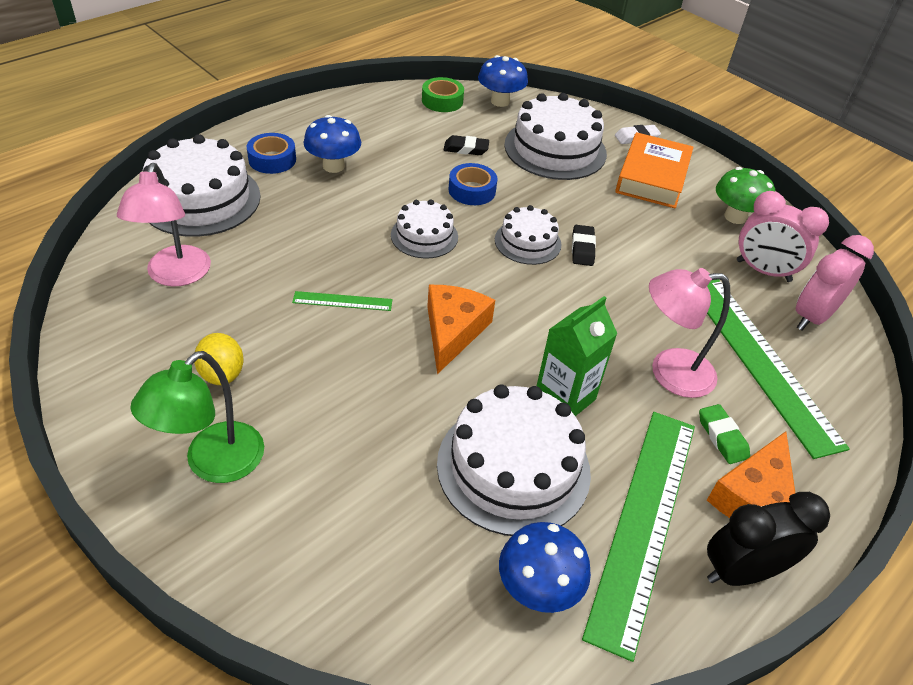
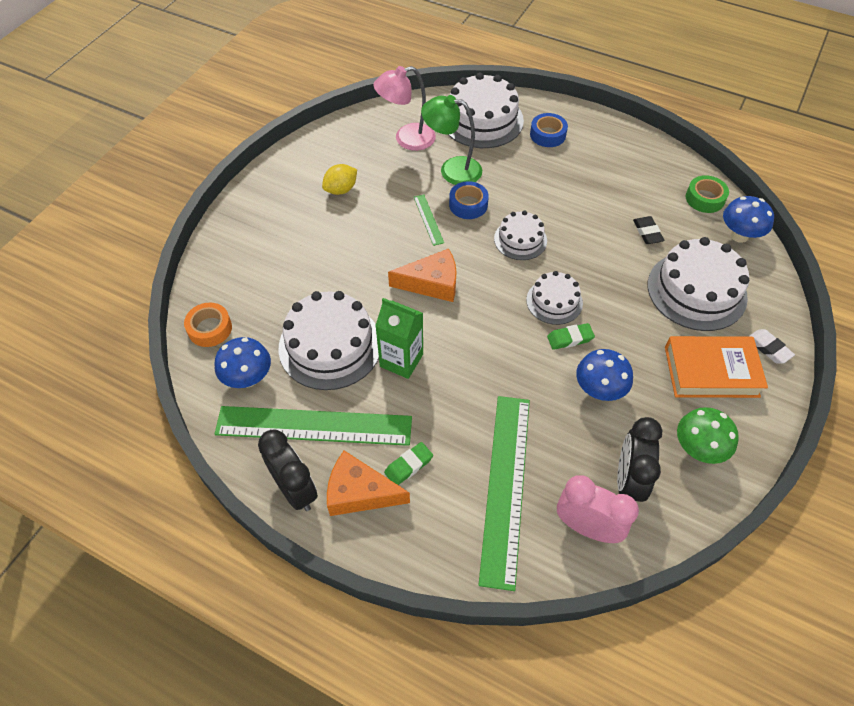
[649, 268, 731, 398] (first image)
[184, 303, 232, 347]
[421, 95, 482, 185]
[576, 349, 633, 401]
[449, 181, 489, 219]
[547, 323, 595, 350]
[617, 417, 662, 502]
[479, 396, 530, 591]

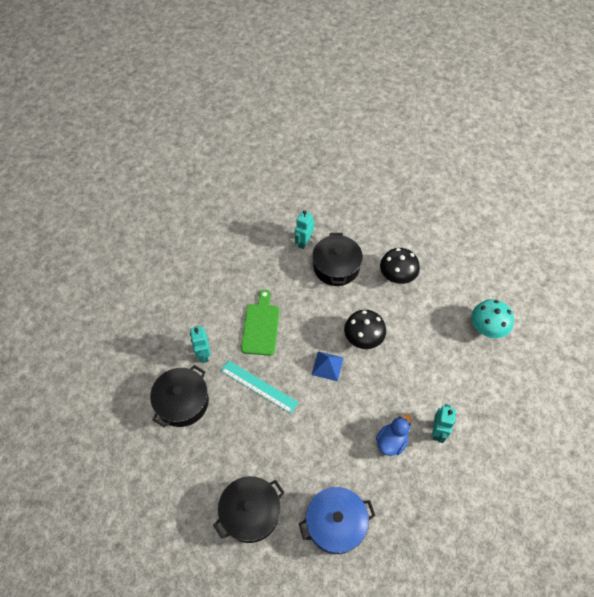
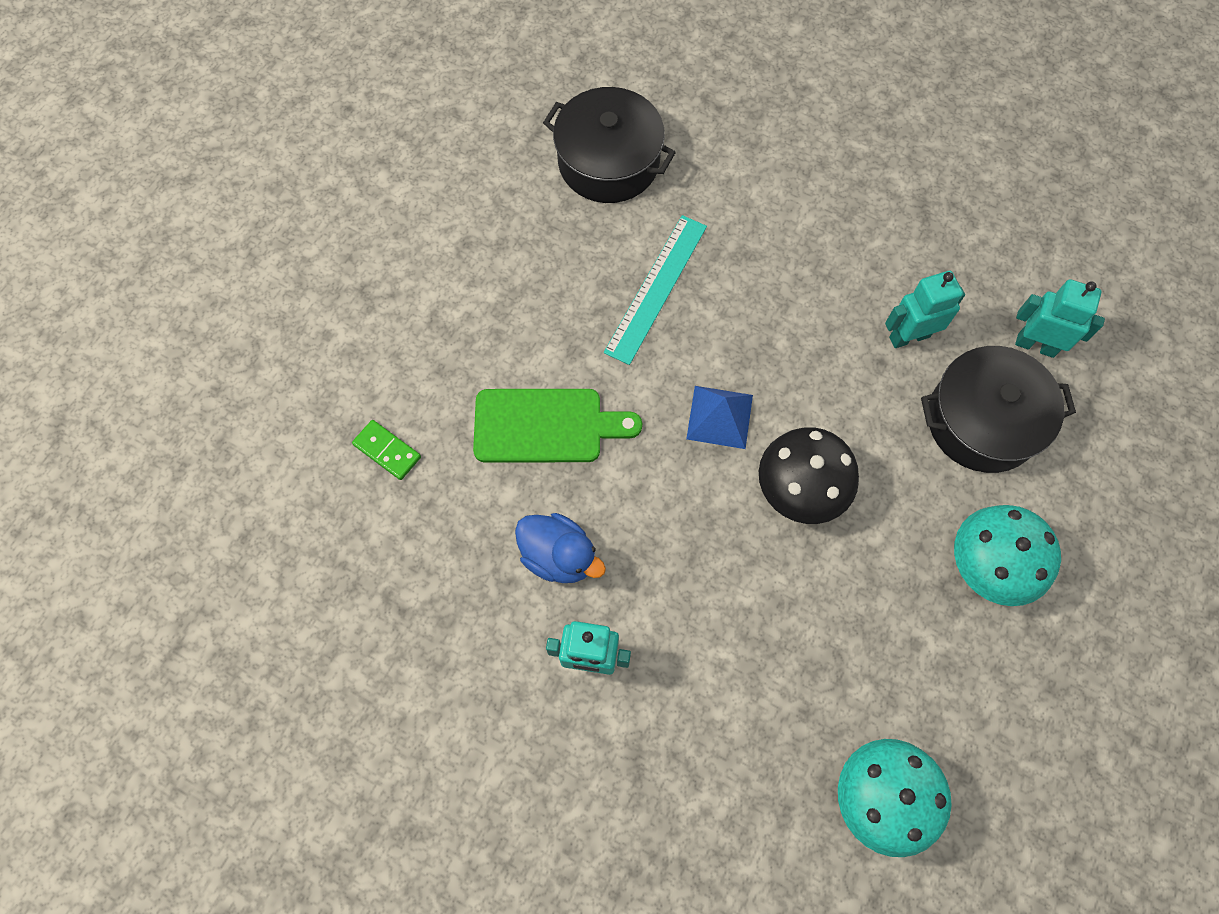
[213, 476, 285, 543] (first image)
[885, 271, 965, 348]
[473, 389, 642, 463]
[352, 420, 421, 480]
[954, 505, 1061, 606]

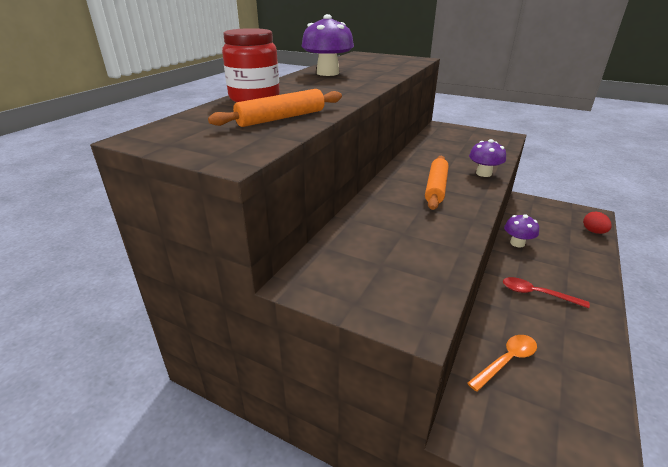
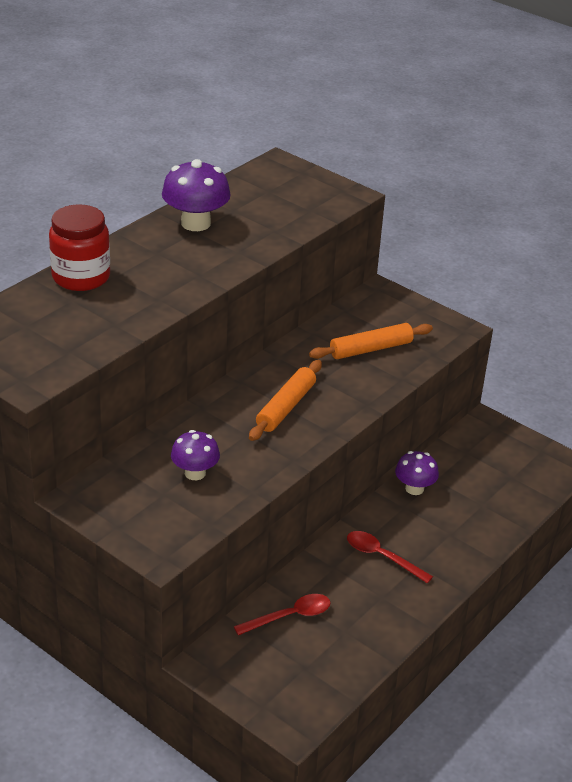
[583, 212, 612, 234] (first image)
[309, 323, 433, 359]
[171, 430, 220, 480]
[234, 594, 331, 635]

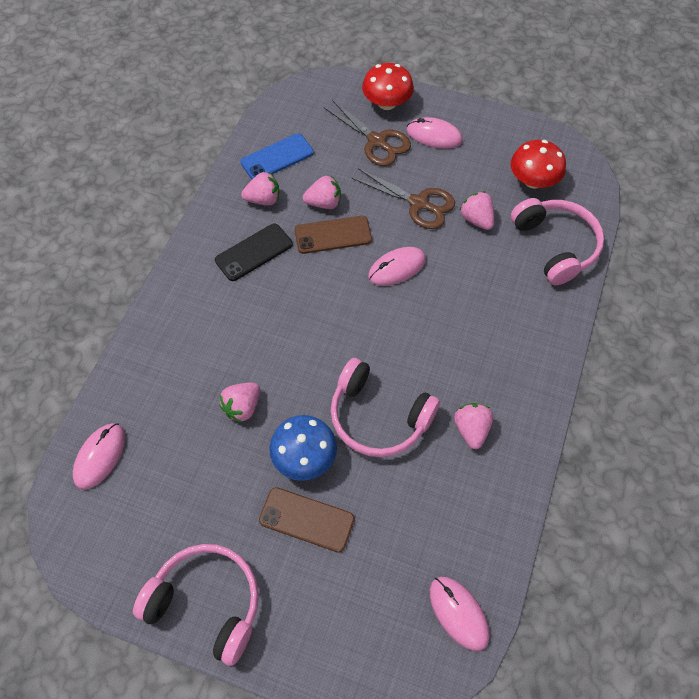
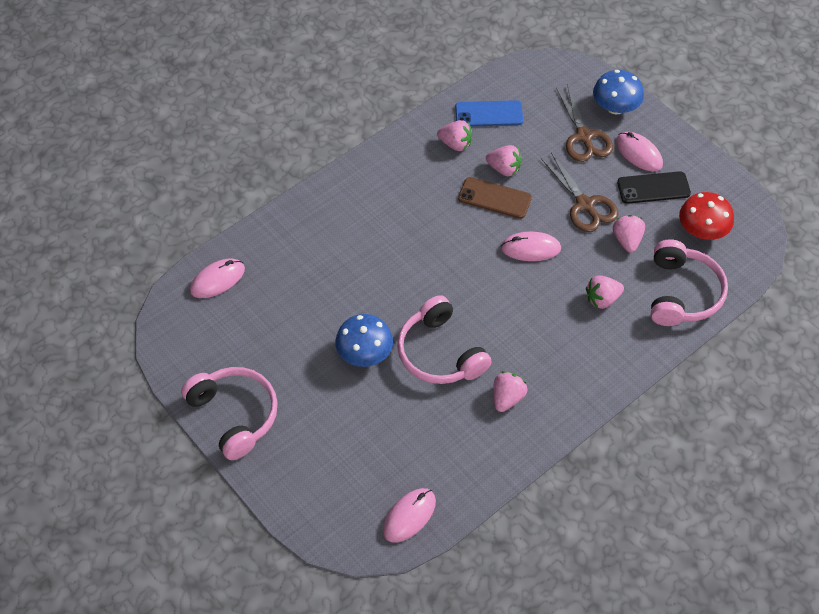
[259, 487, 354, 552] (first image)
[617, 171, 691, 204]
[586, 275, 624, 309]
[593, 70, 644, 114]
[383, 488, 436, 543]

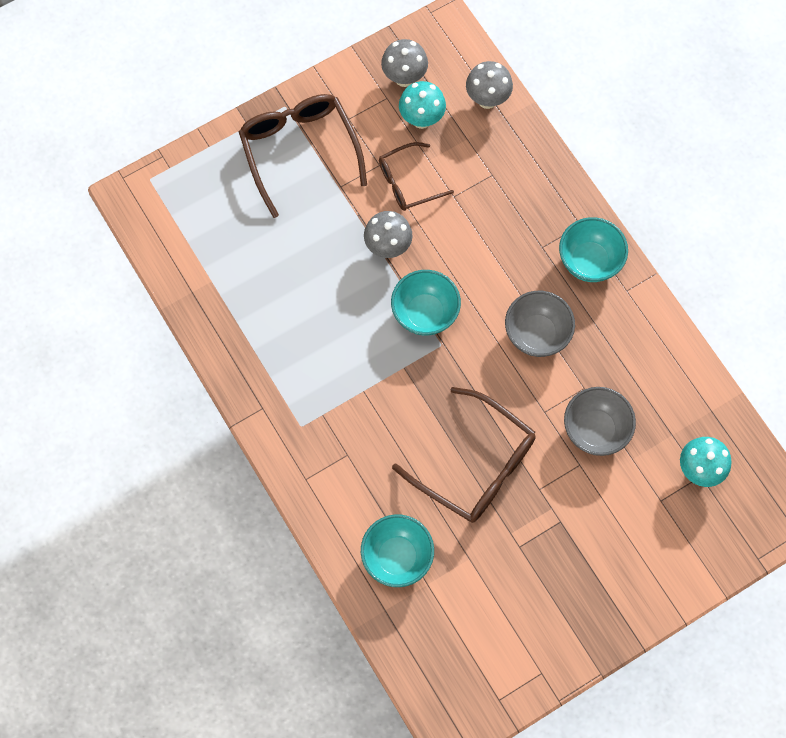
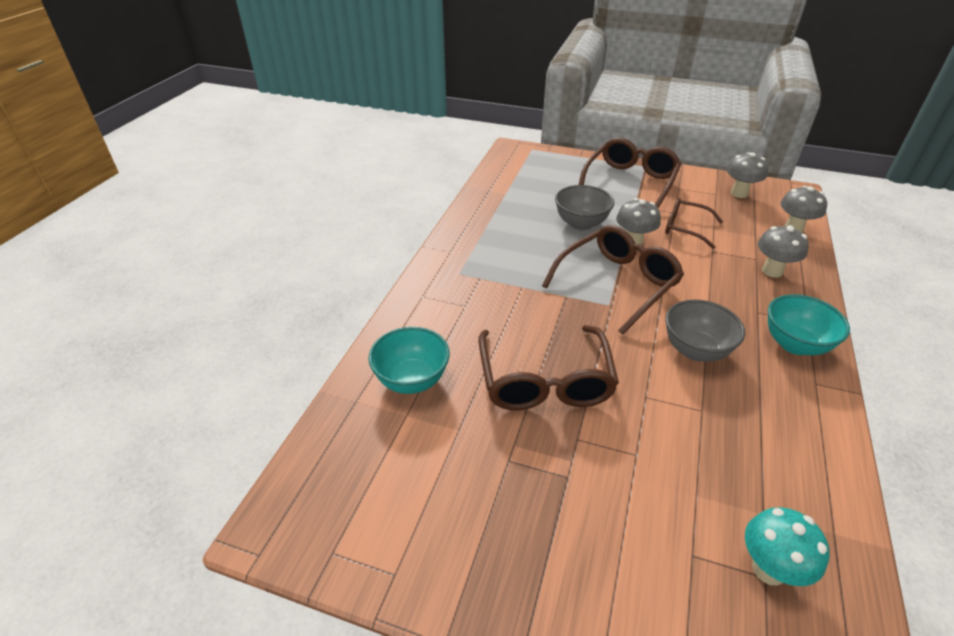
[399, 81, 446, 129] (first image)
[758, 225, 809, 278]
[555, 185, 614, 230]
[542, 225, 684, 335]

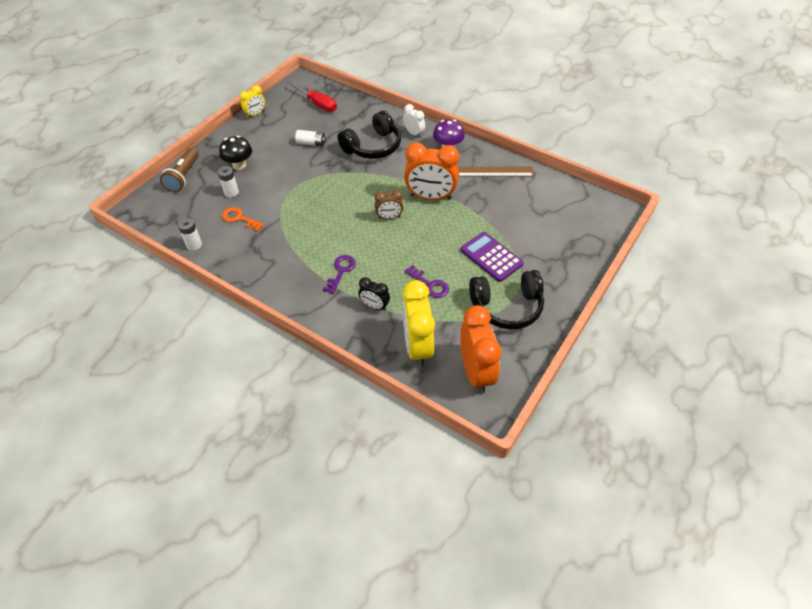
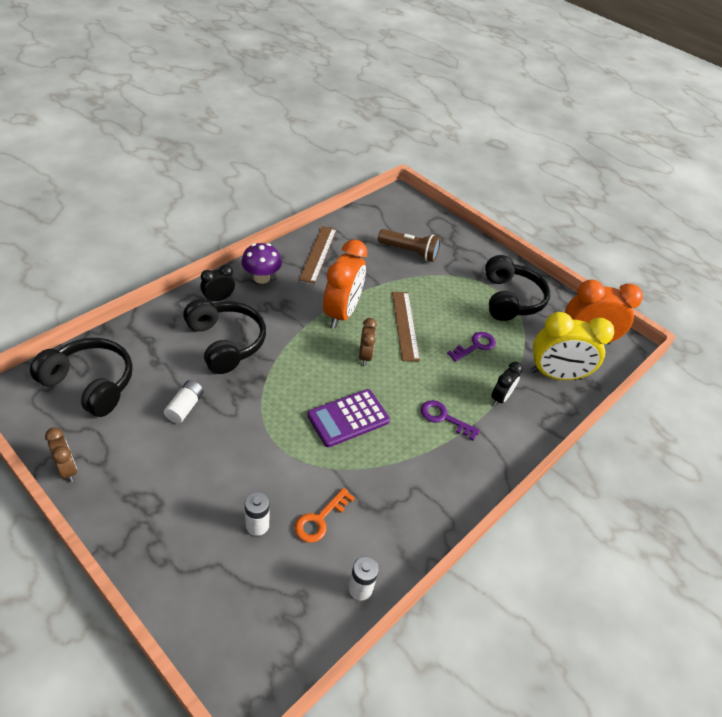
[219, 136, 252, 170] (first image)
[392, 292, 420, 361]
[378, 229, 441, 262]
[307, 389, 390, 447]
[30, 338, 133, 417]
[45, 427, 77, 482]
[200, 265, 235, 302]

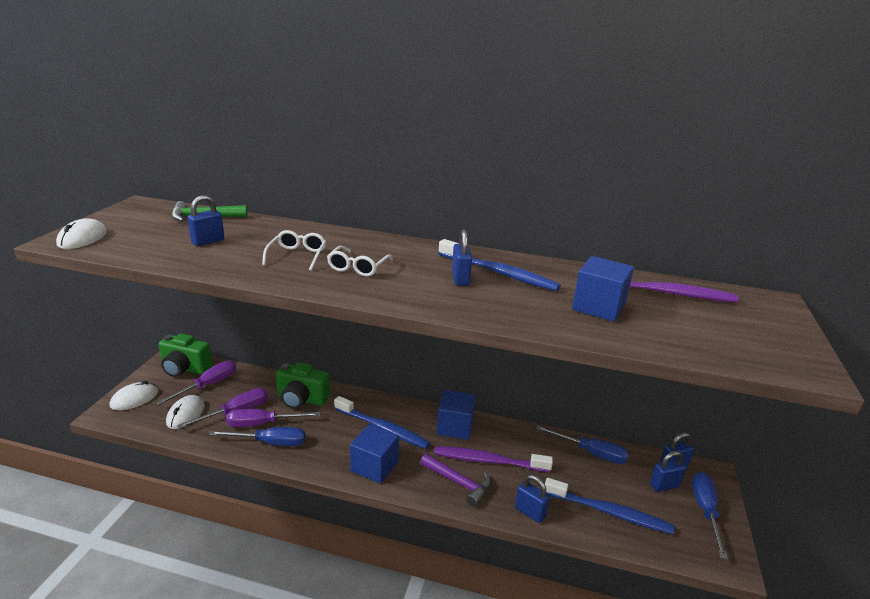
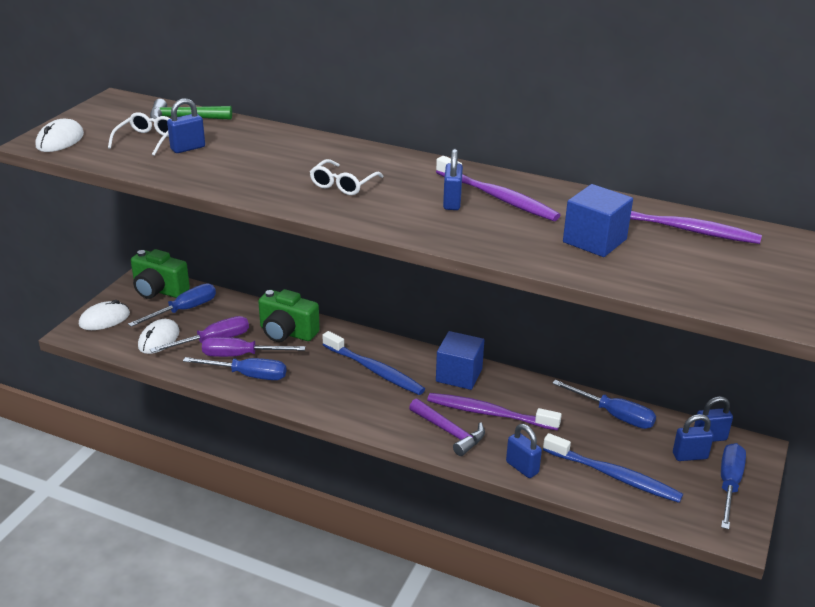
[350, 424, 399, 484] (first image)
[108, 112, 170, 156]
[128, 284, 216, 327]
[436, 156, 560, 221]

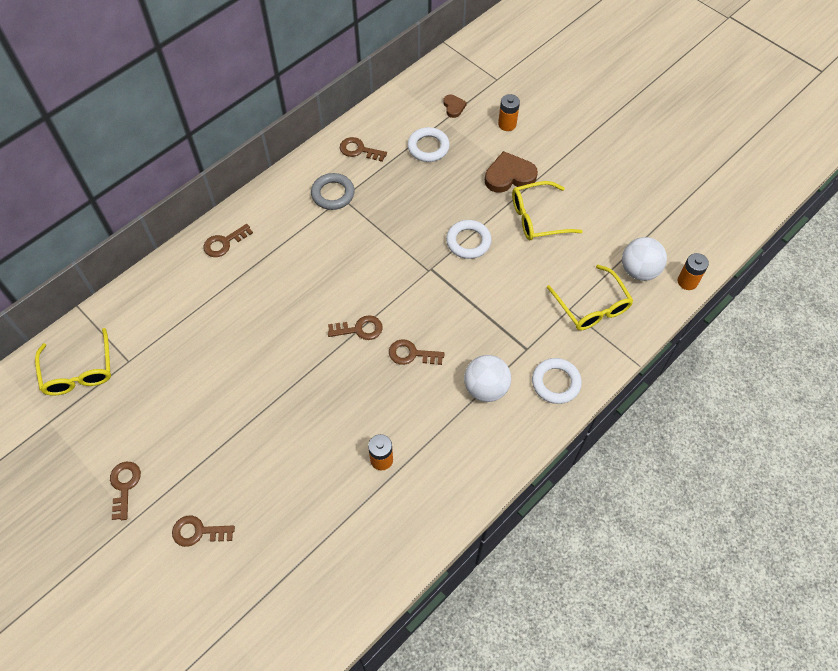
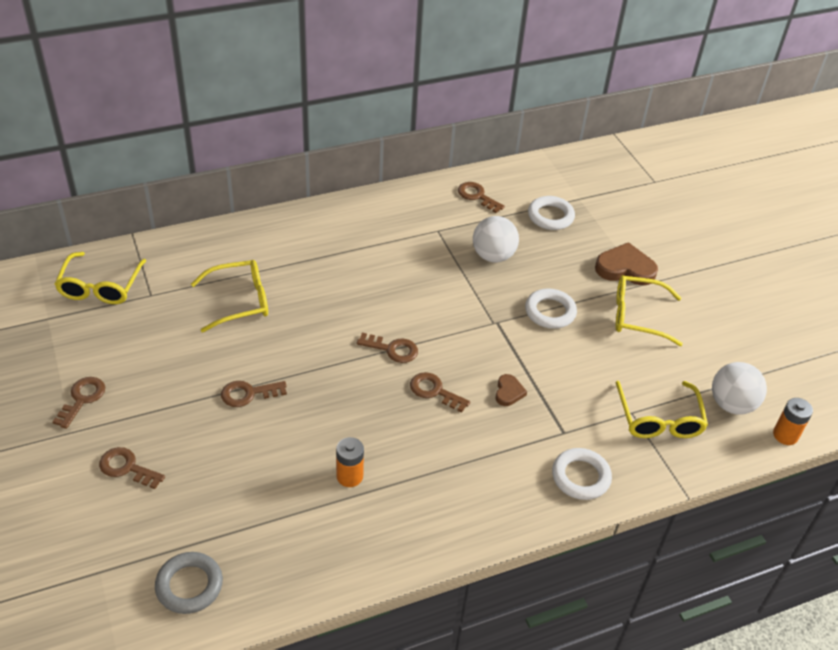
[498, 94, 520, 131] (first image)
[191, 260, 268, 333]
[221, 381, 287, 407]
[155, 552, 223, 614]
[495, 374, 527, 406]
[473, 216, 519, 263]

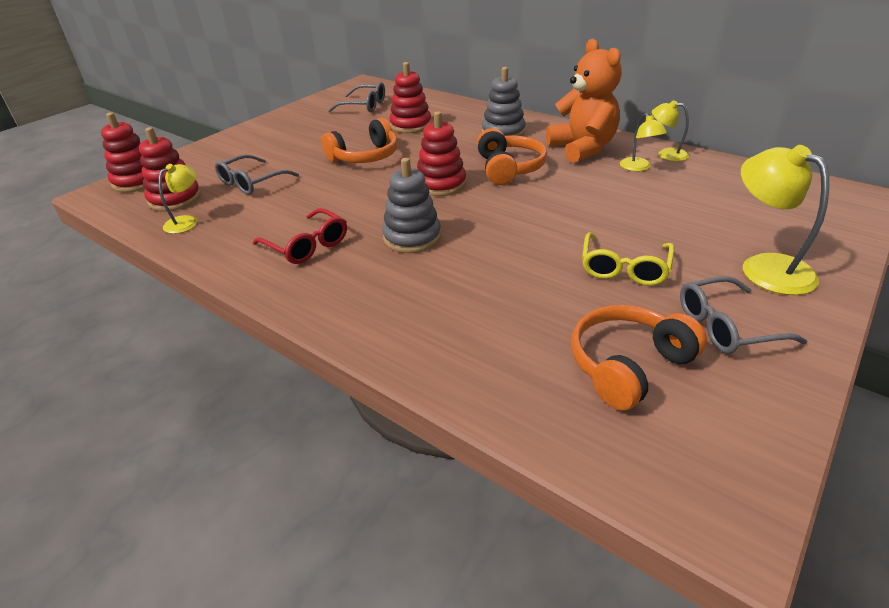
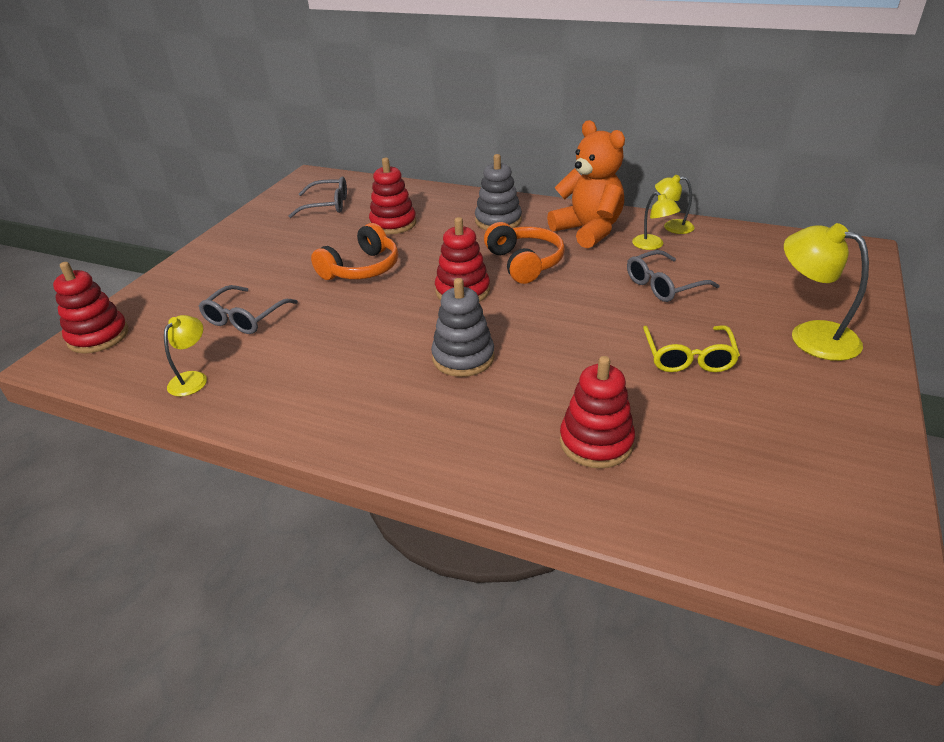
[253, 208, 347, 264] (first image)
[571, 305, 707, 411] (first image)
[560, 356, 635, 468]
[627, 250, 720, 302]

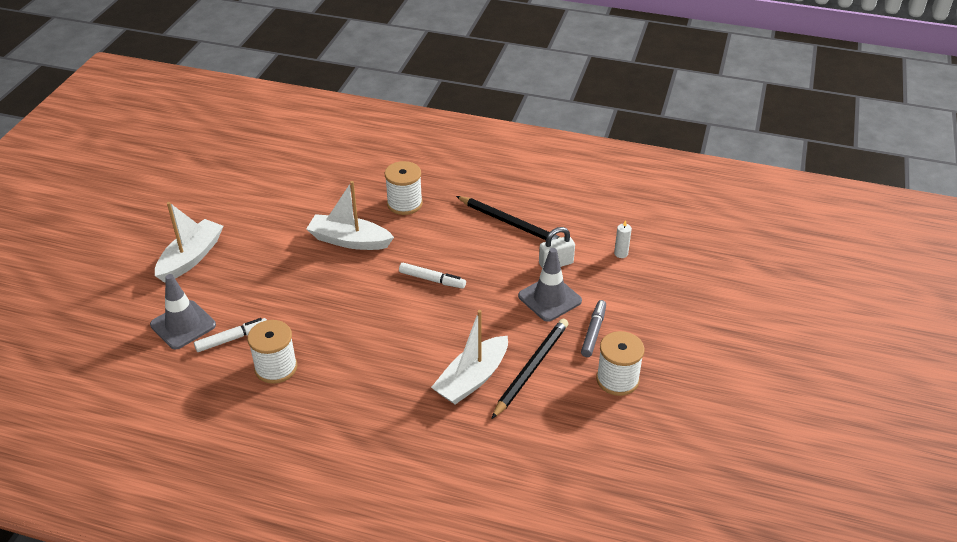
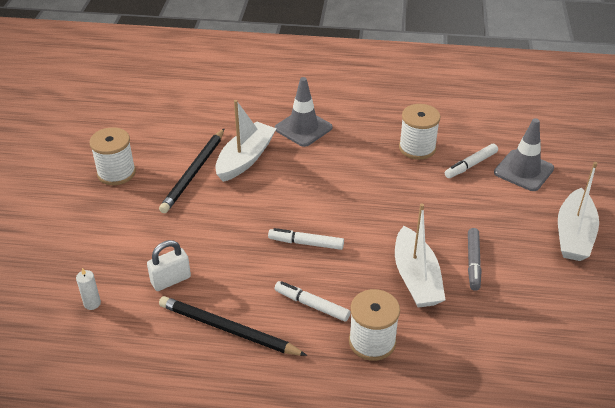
[275, 281, 350, 322]
[275, 77, 332, 147]
[468, 228, 482, 291]
[395, 203, 445, 308]

